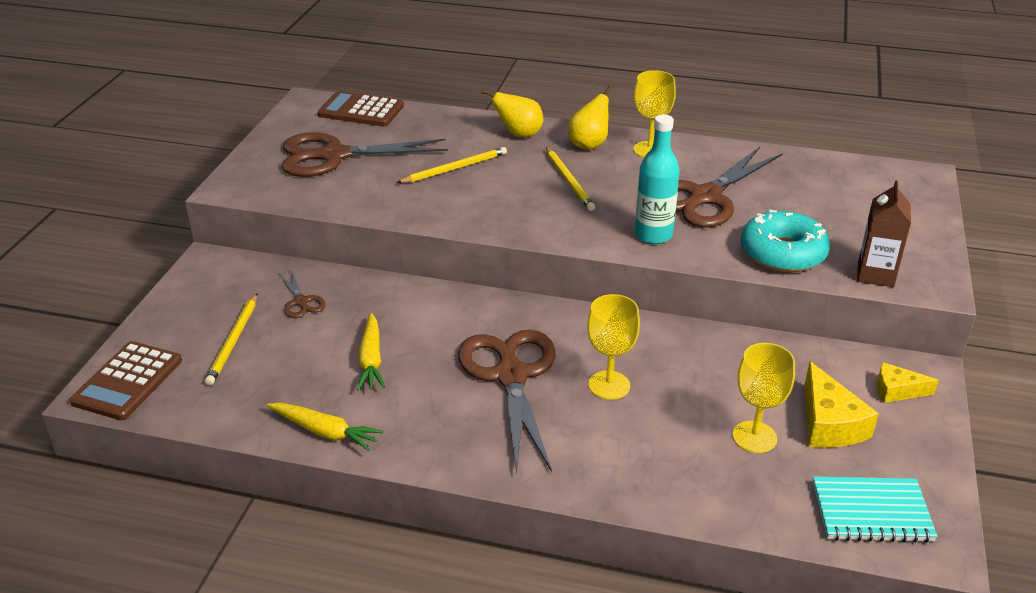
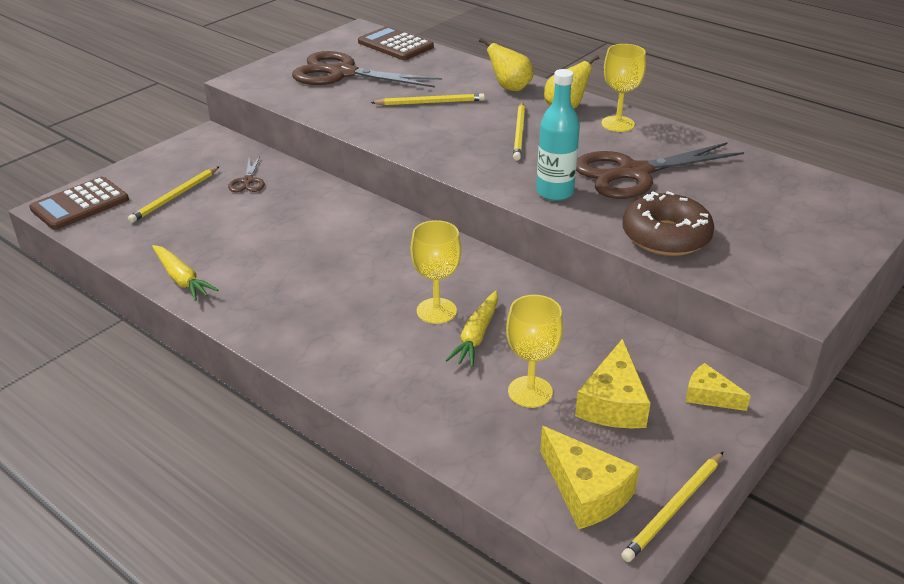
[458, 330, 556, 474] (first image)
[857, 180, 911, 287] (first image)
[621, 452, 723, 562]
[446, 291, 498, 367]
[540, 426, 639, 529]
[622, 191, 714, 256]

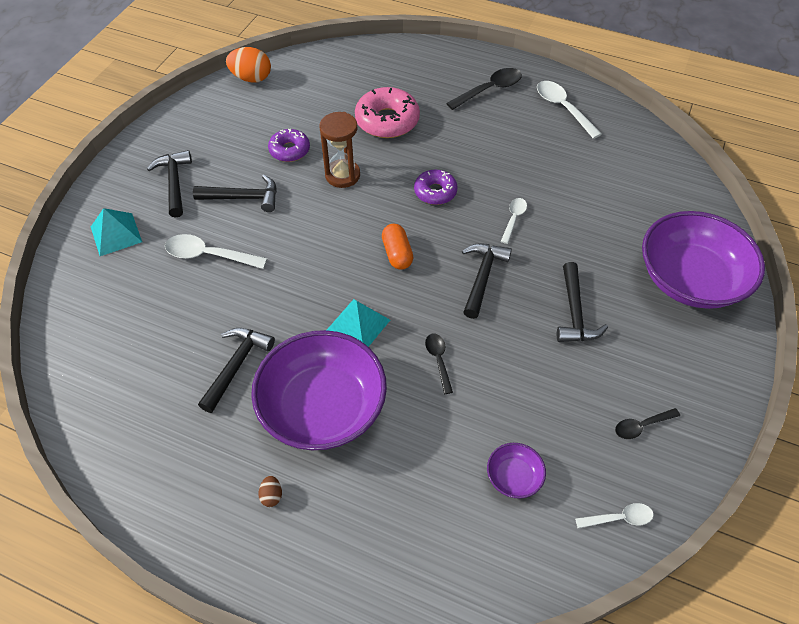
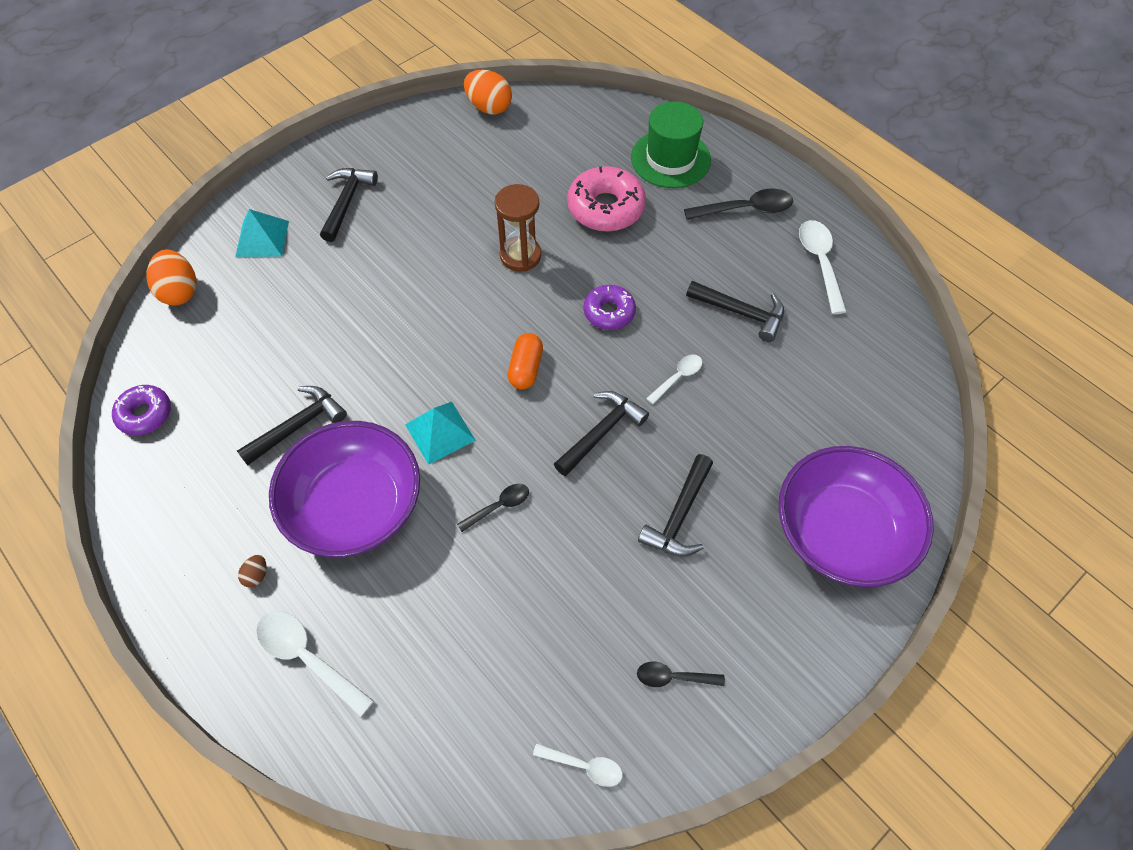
[487, 443, 546, 499] (first image)
[146, 250, 197, 306]
[631, 101, 711, 188]
[256, 611, 374, 717]
[686, 281, 784, 342]
[112, 385, 171, 435]
[457, 484, 529, 532]

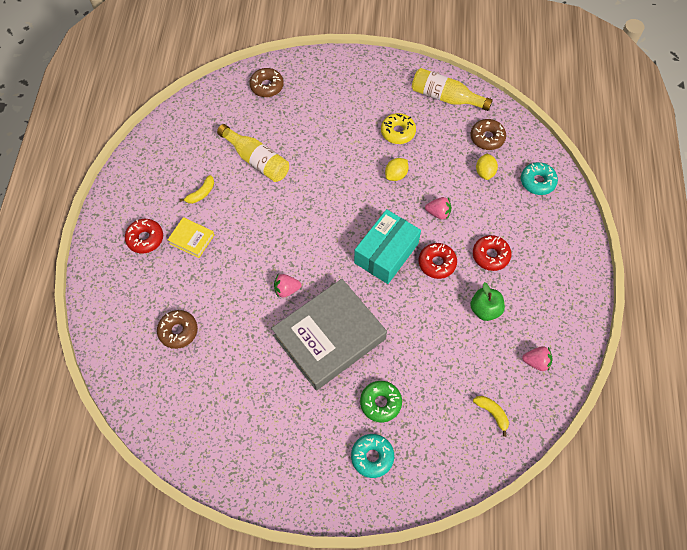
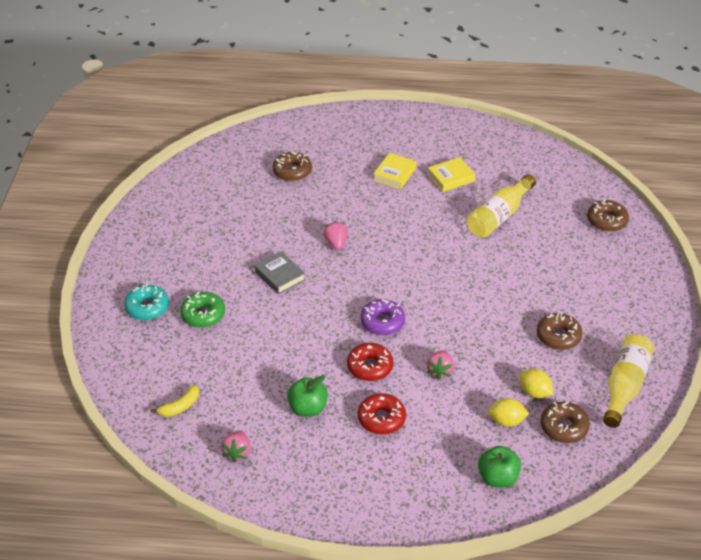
[125, 219, 163, 253] (first image)
[520, 369, 554, 398]
[428, 157, 475, 192]
[360, 299, 405, 335]
[478, 446, 521, 488]
[537, 312, 583, 350]
[255, 251, 305, 295]

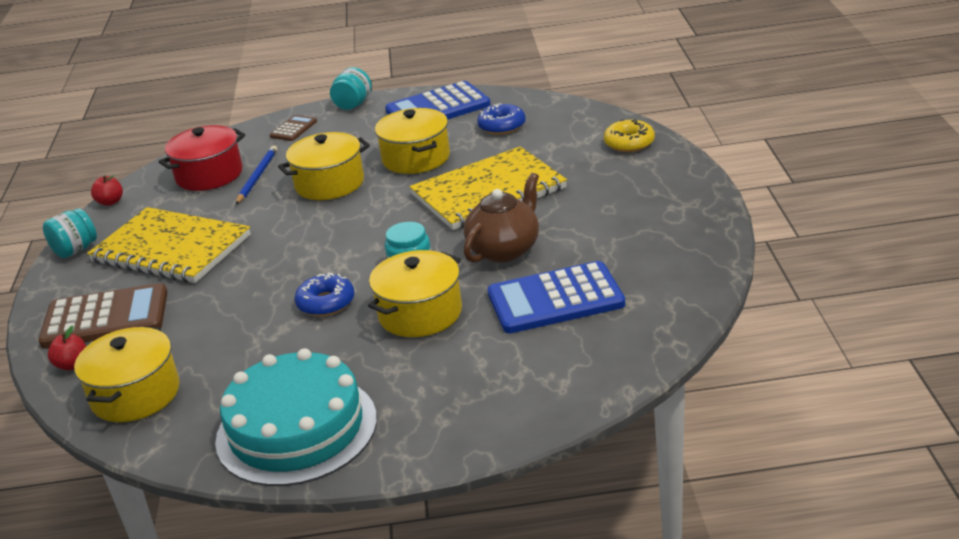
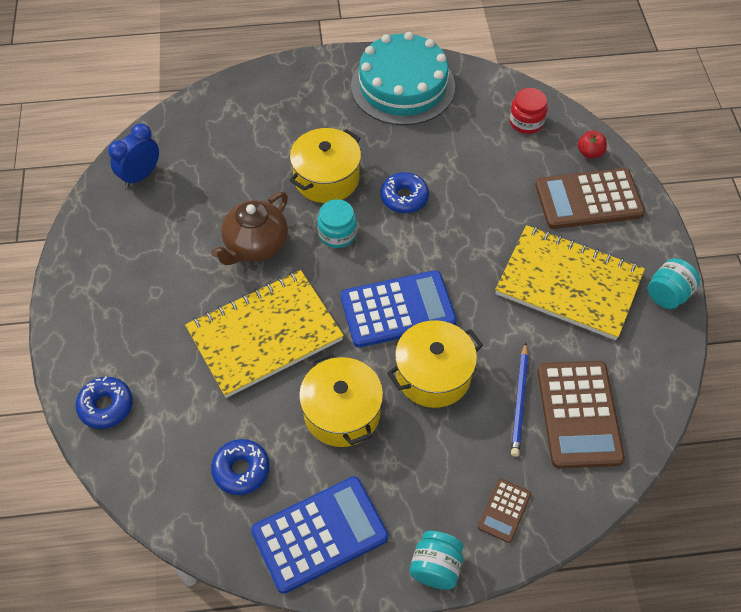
[91, 175, 123, 206] (first image)
[108, 123, 159, 187]
[341, 270, 457, 348]
[509, 88, 548, 134]
[538, 361, 625, 468]
[76, 376, 133, 429]

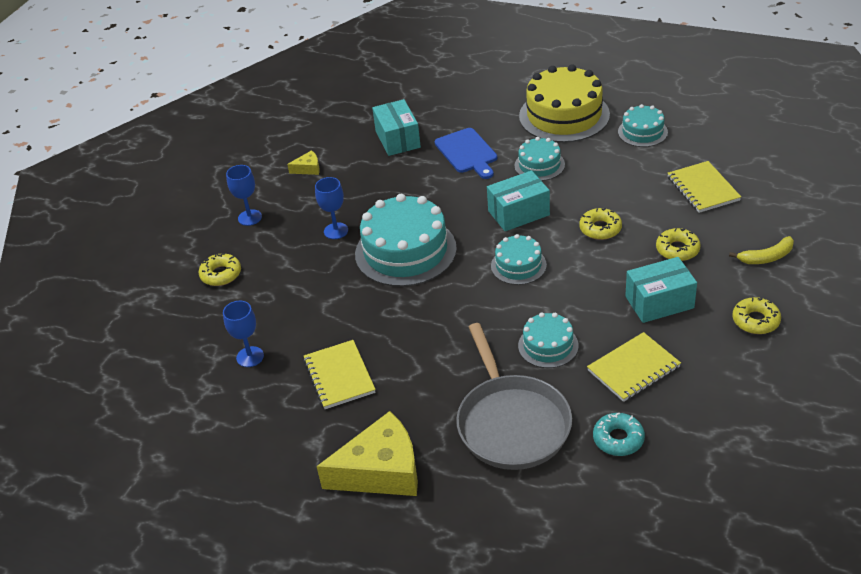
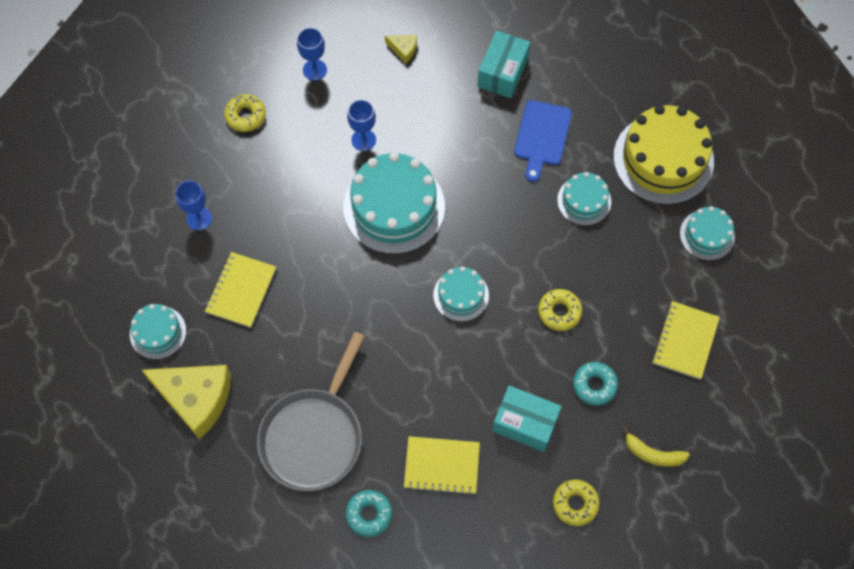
[487, 170, 550, 231] (first image)
[130, 304, 186, 359]
[573, 362, 618, 406]

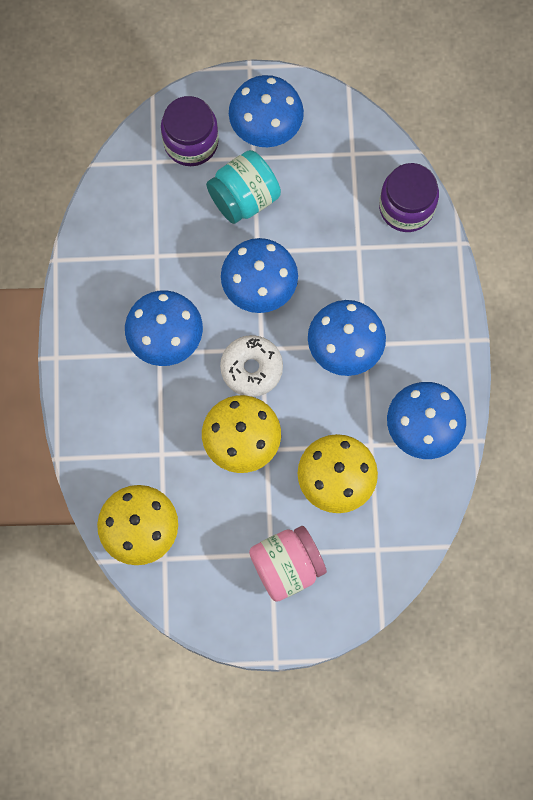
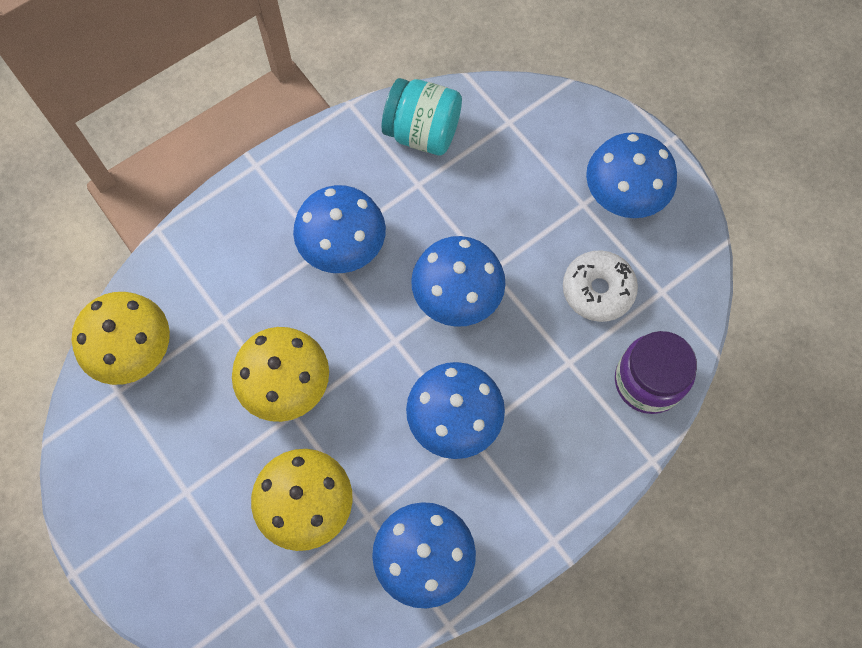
[161, 96, 219, 166] (first image)
[249, 526, 327, 602] (first image)
[381, 78, 462, 155]
[563, 250, 638, 322]

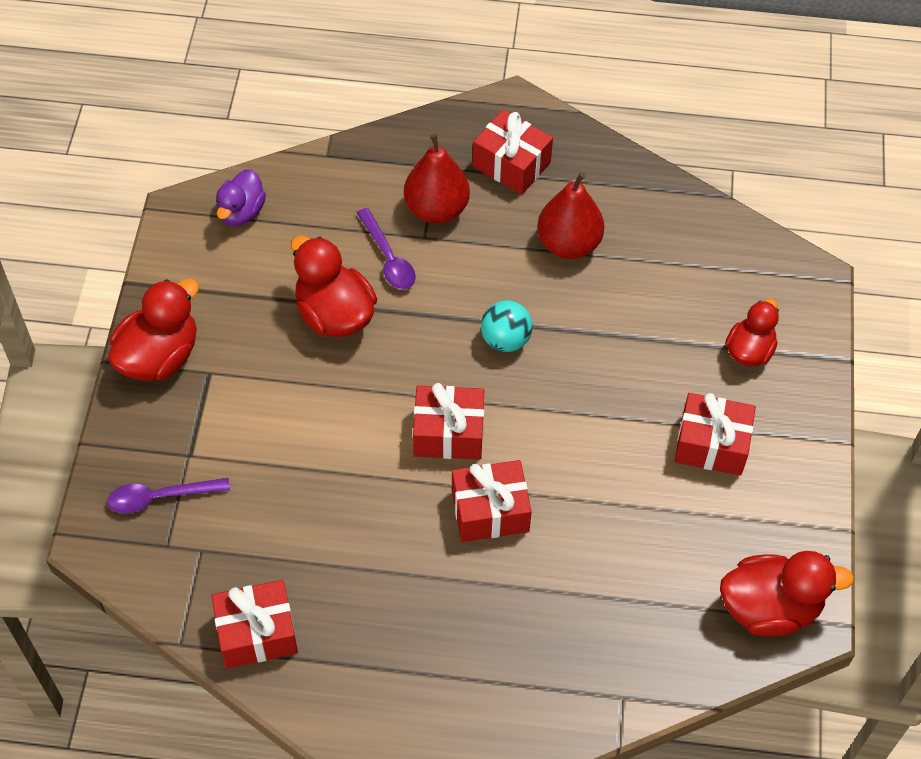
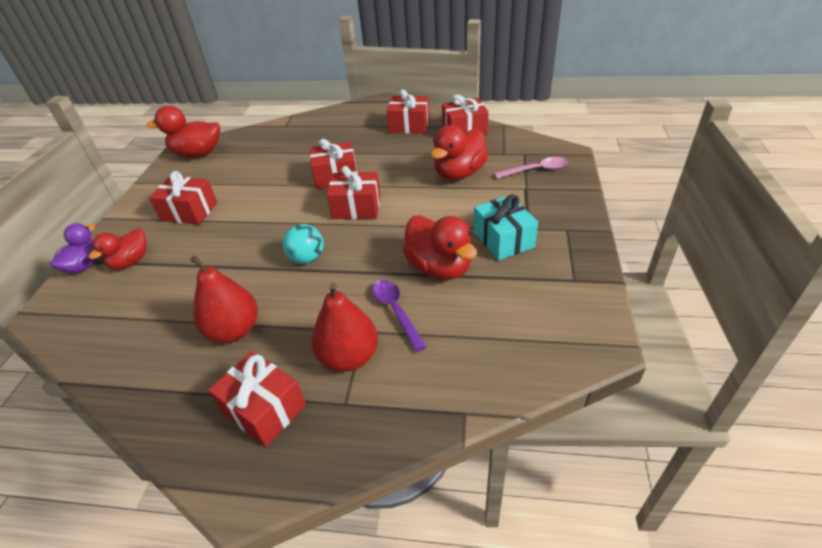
[387, 89, 429, 134]
[474, 194, 538, 261]
[431, 125, 489, 180]
[50, 223, 98, 273]
[494, 157, 568, 178]

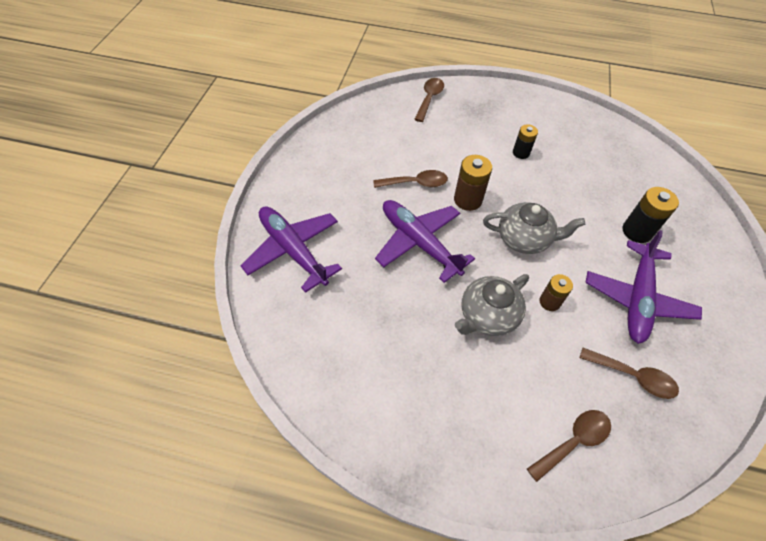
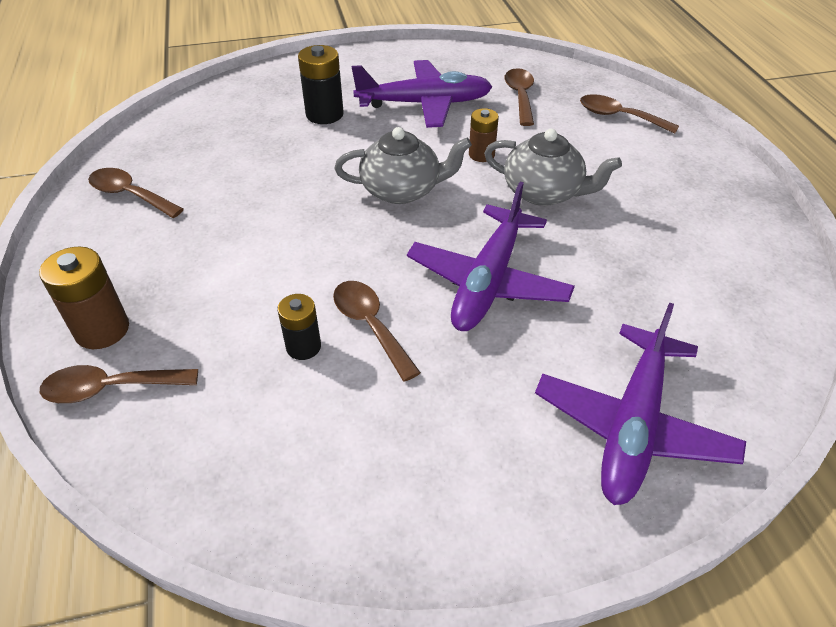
[88, 168, 184, 218]
[39, 247, 129, 349]
[277, 294, 321, 360]
[335, 127, 472, 204]

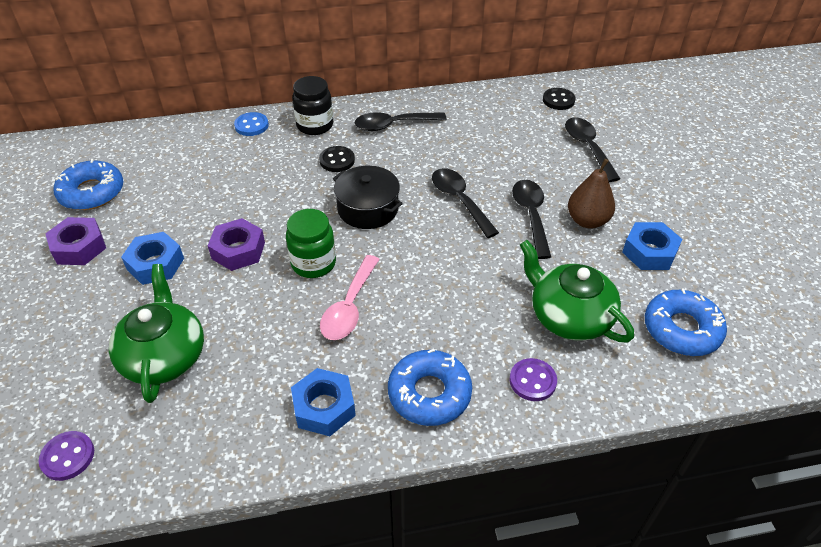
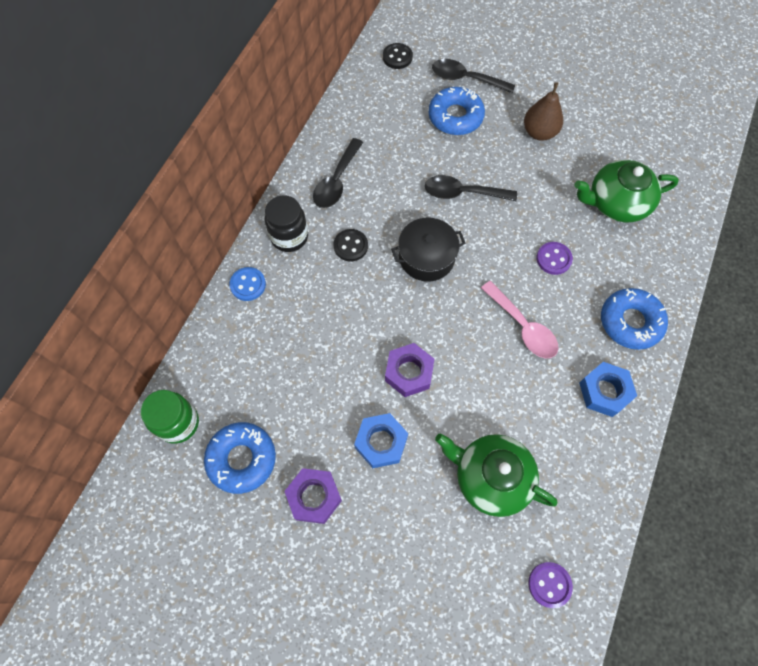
[512, 180, 551, 259] (first image)
[622, 222, 682, 270] (first image)
[141, 390, 199, 444]
[537, 242, 573, 275]
[428, 87, 485, 135]

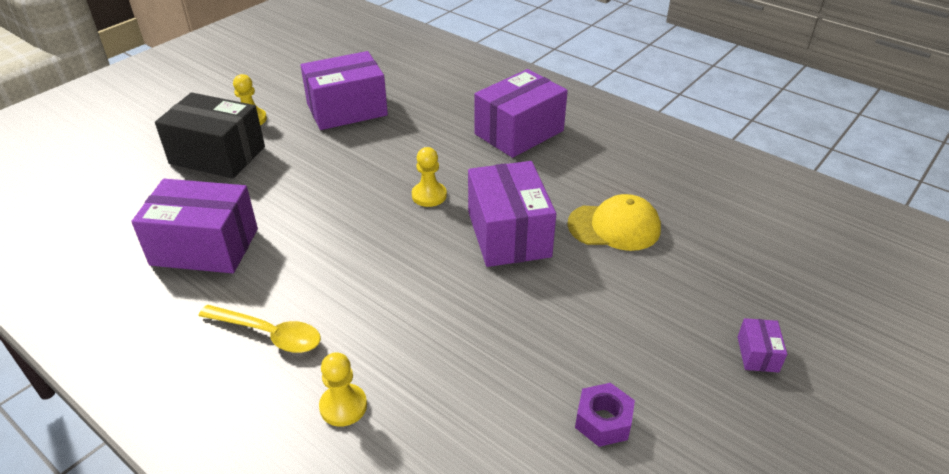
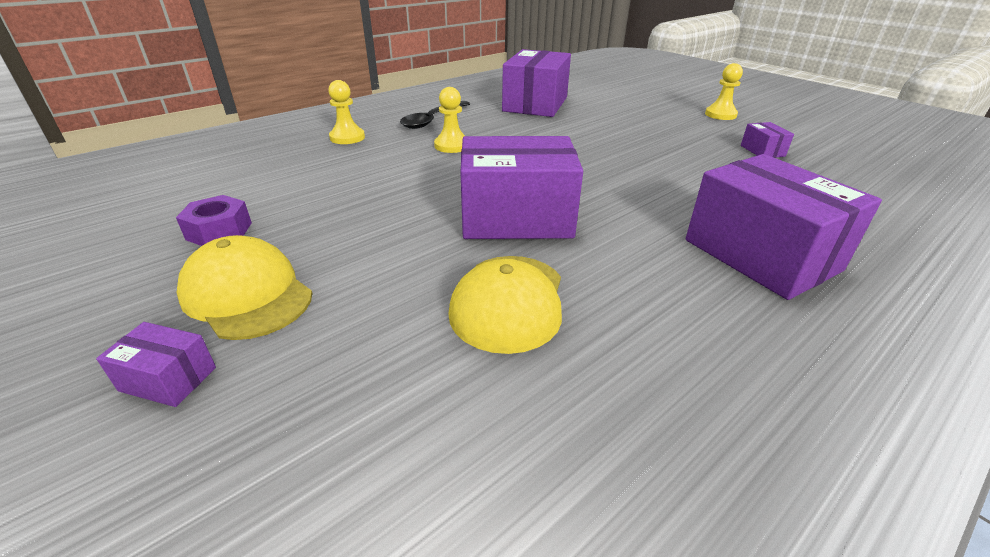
[155, 93, 265, 179] (first image)
[176, 235, 312, 340]
[434, 87, 465, 153]
[400, 101, 470, 129]
[741, 122, 794, 158]

